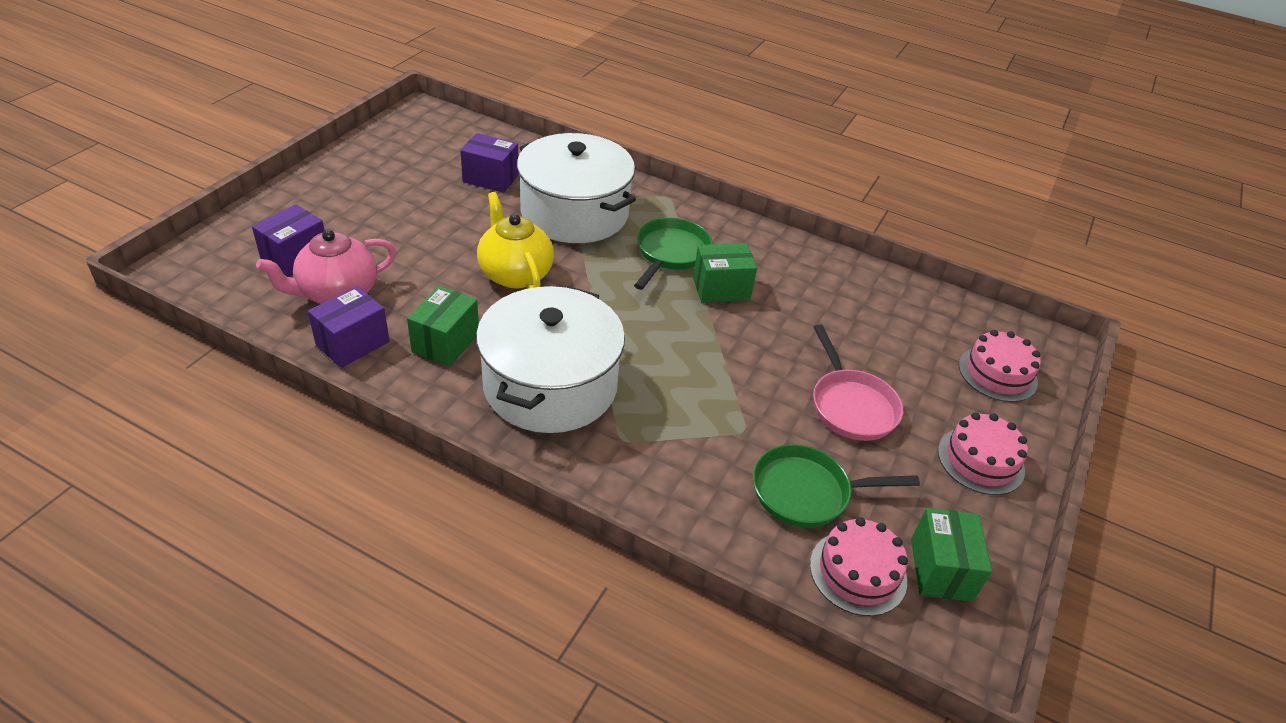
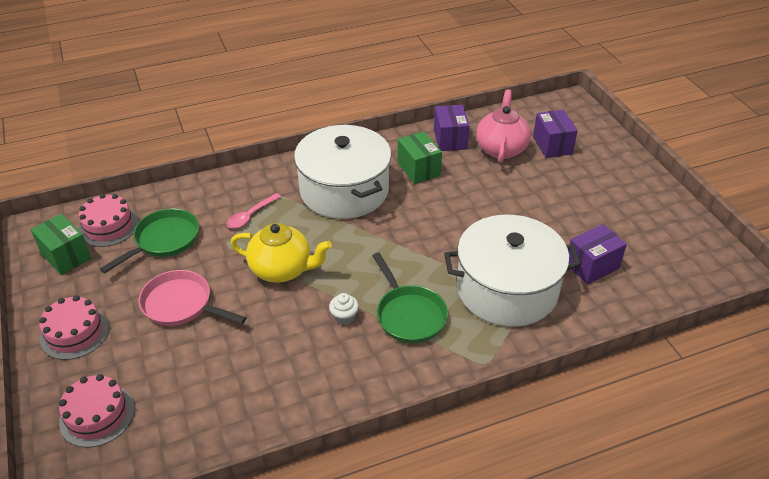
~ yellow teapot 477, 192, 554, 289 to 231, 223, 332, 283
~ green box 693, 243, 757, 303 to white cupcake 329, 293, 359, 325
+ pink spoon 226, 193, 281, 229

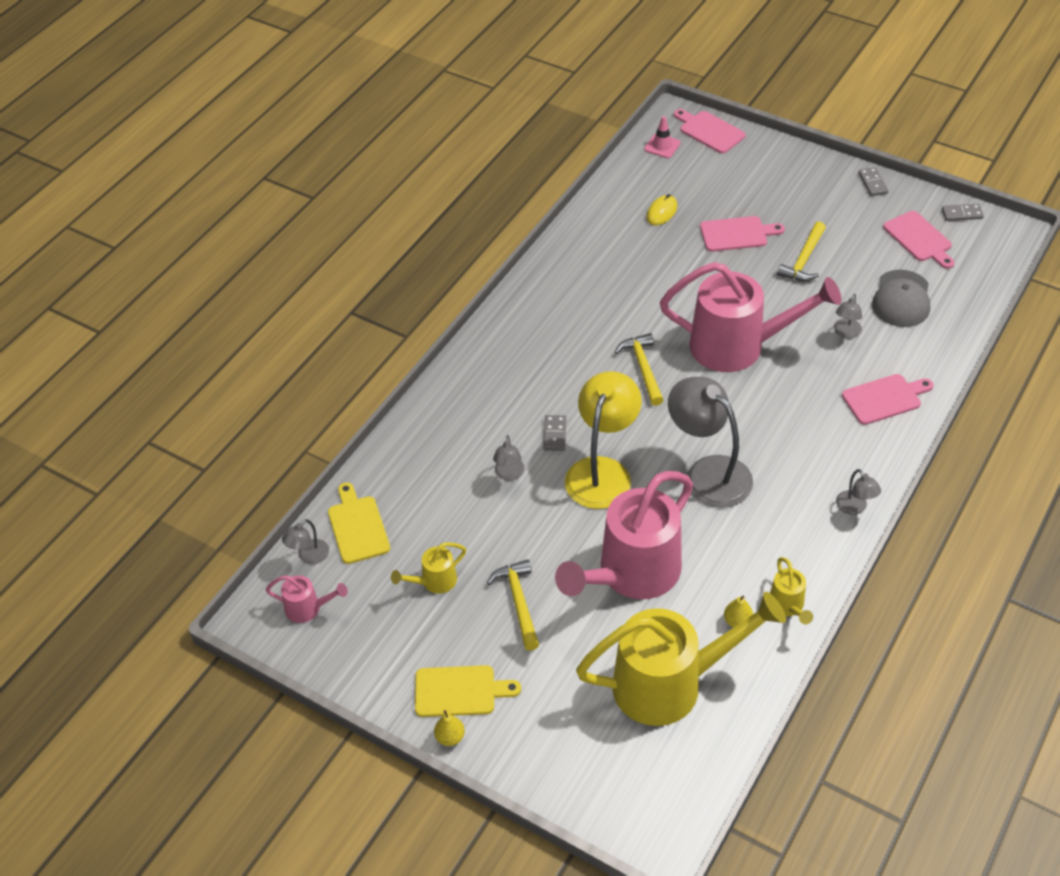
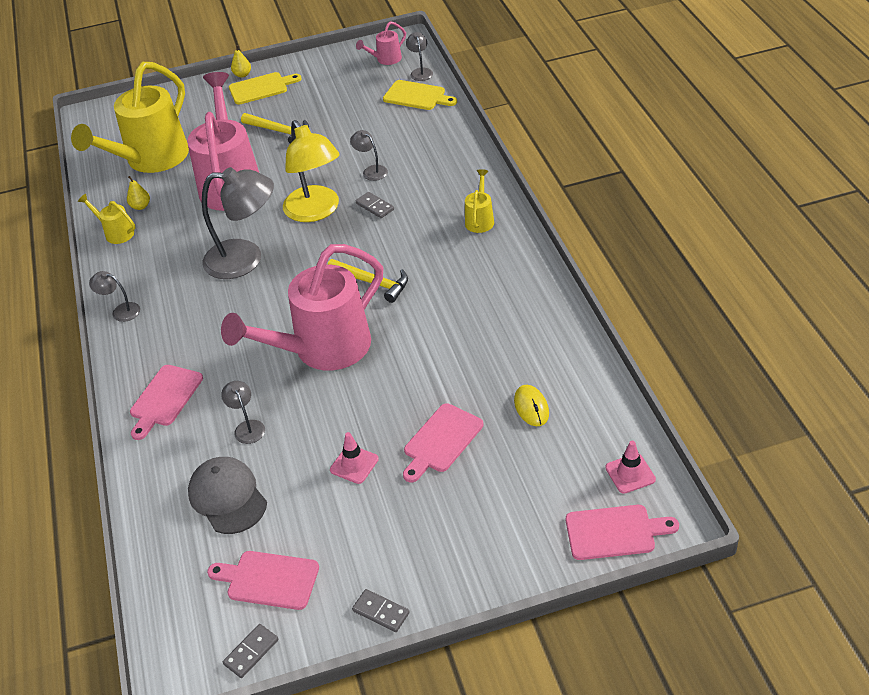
~ yellow watering can 391, 542, 466, 594 to 465, 169, 494, 233
~ yellow cutting board 415, 665, 521, 717 = 229, 72, 302, 105 150 degrees counterclockwise
~ yellow hammer 777, 222, 826, 281 to pink traffic cone 330, 432, 379, 484

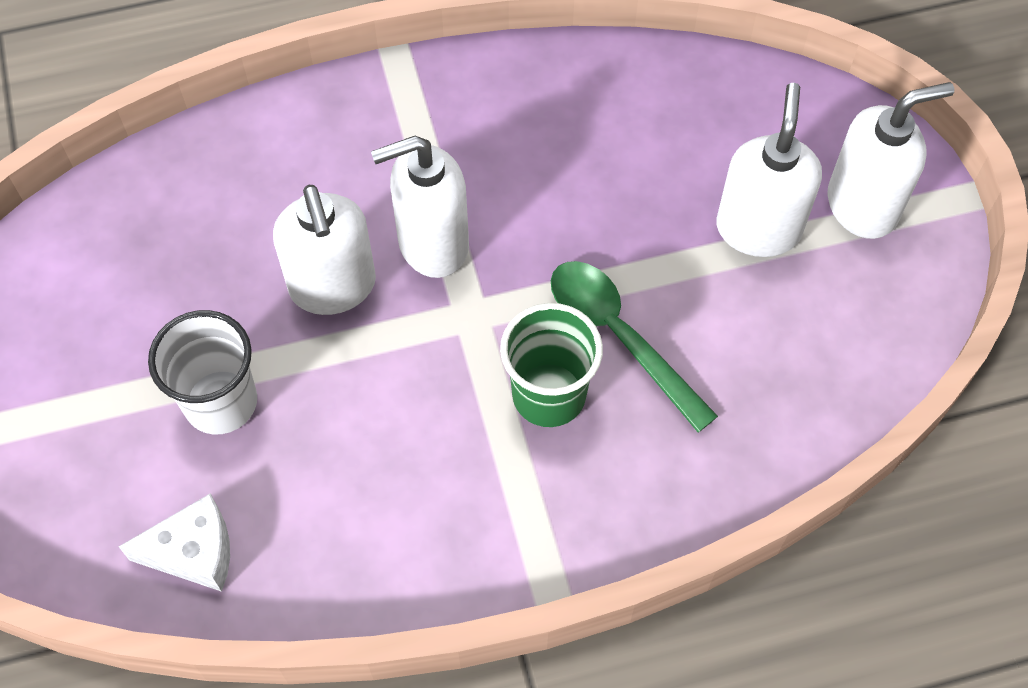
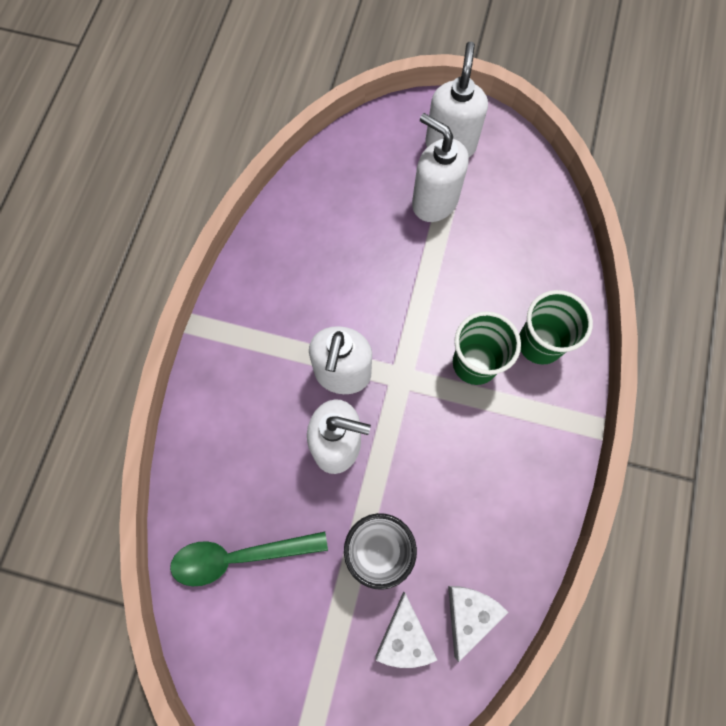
~ green spoon 551, 261, 718, 432 to 170, 532, 328, 586
+ white cheese 376, 591, 437, 668
+ green cup 519, 290, 593, 365

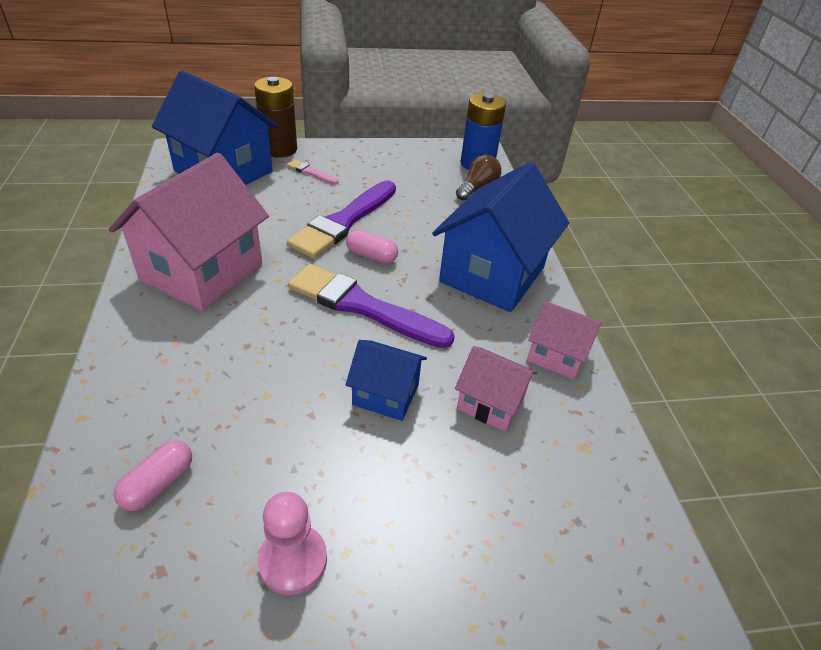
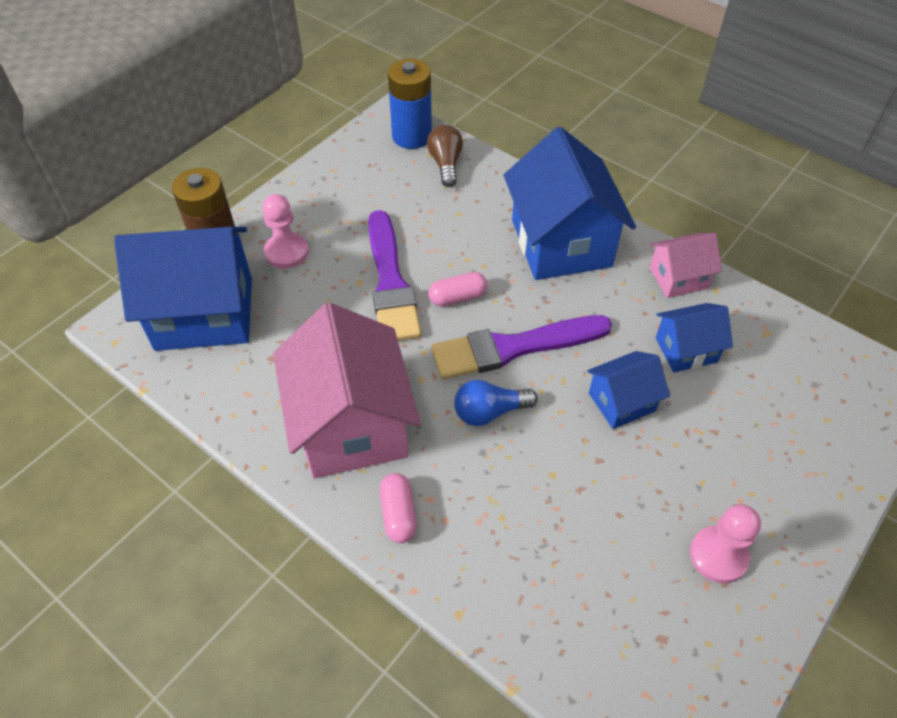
~ pink capsule 114, 440, 192, 511 to 380, 473, 417, 543
~ pink brush 287, 159, 338, 184 to pink pawn 262, 194, 309, 269
~ pink house 455, 346, 537, 432 to blue house 656, 303, 733, 372
+ blue light bulb 454, 380, 538, 426

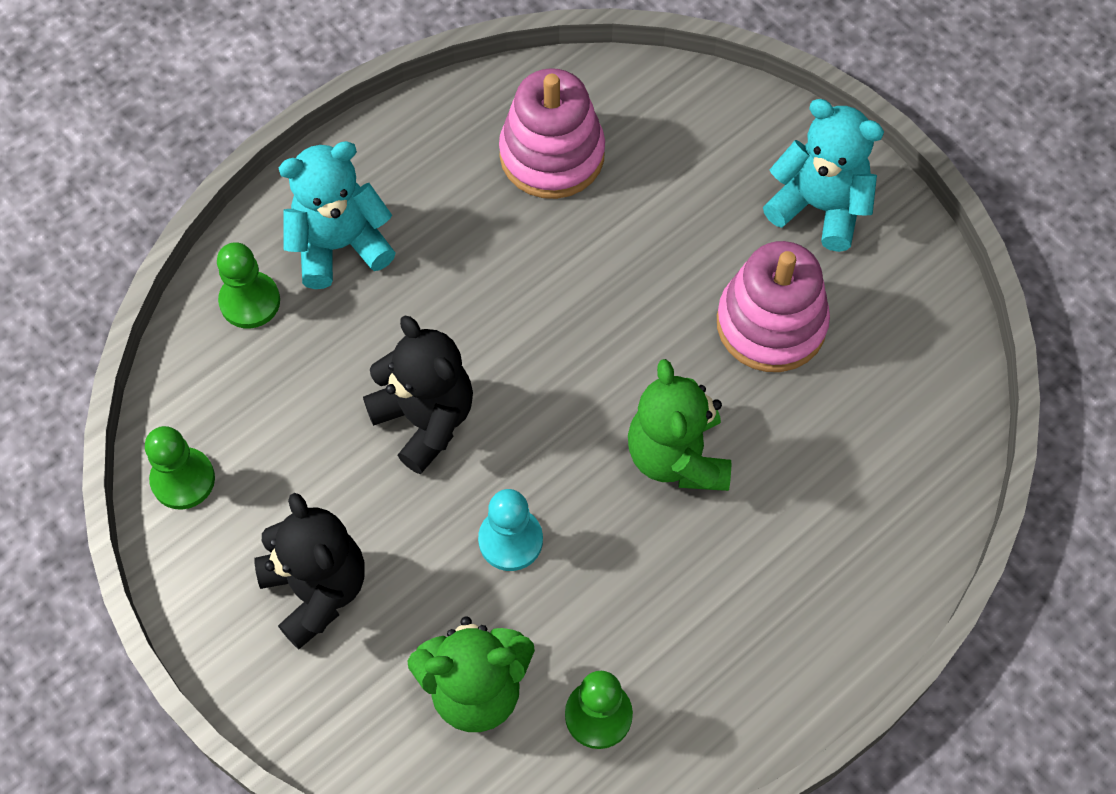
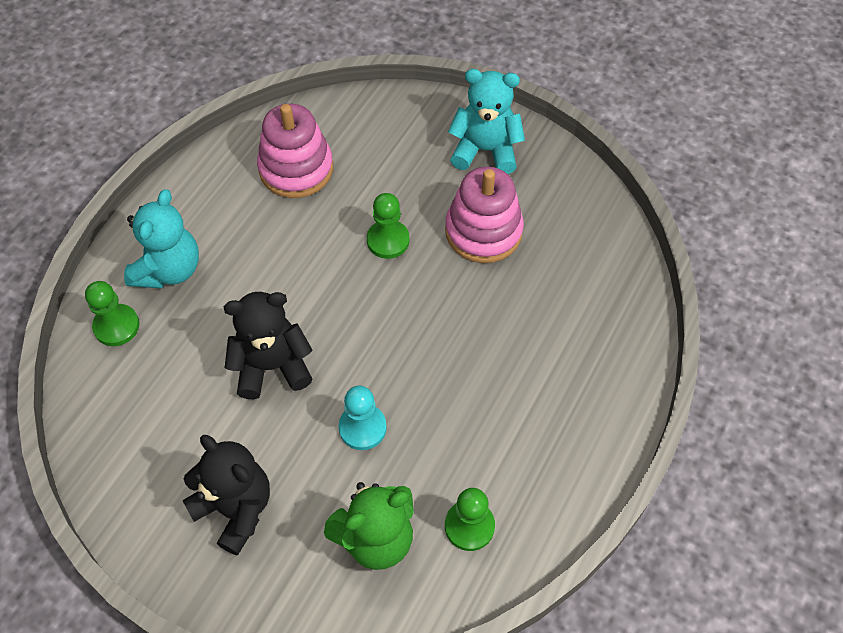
~ green pawn 145, 426, 215, 510 to 367, 193, 410, 259
~ turquoise teddy bear 279, 141, 395, 289 = 124, 189, 199, 289 150 degrees clockwise
~ black teddy bear 363, 316, 473, 474 = 224, 292, 312, 399 45 degrees counterclockwise
- green teddy bear 628, 359, 731, 491

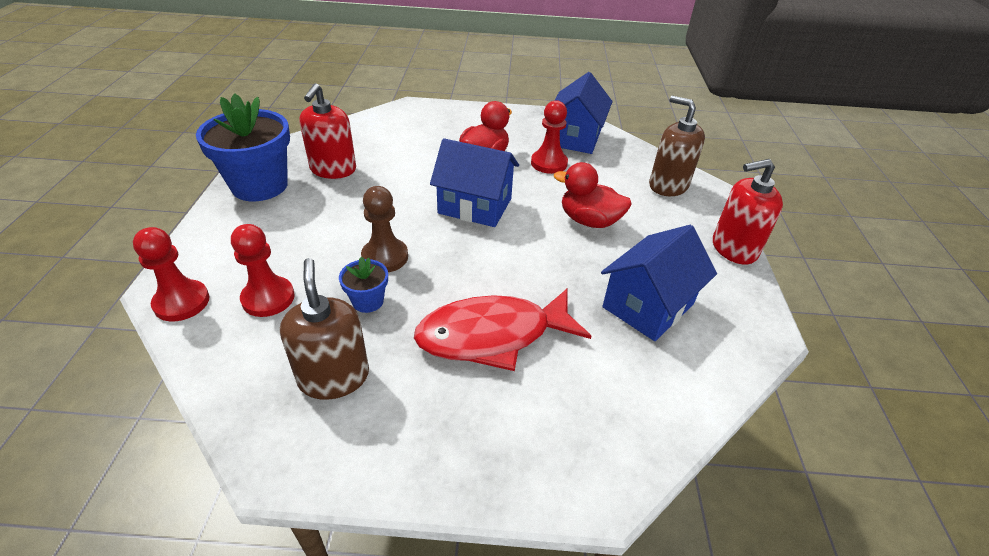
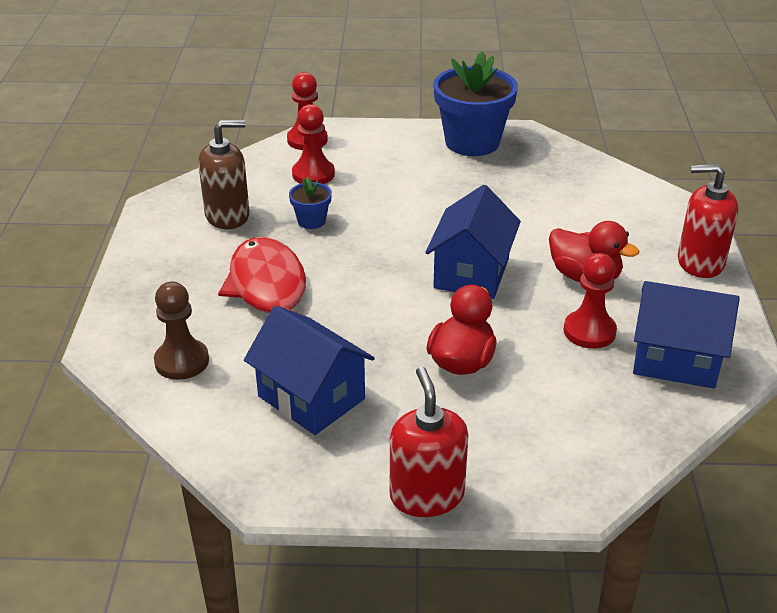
~ red soap dispenser 299, 83, 356, 179 to 678, 164, 738, 278
~ brown pawn 361, 186, 408, 272 to 154, 282, 209, 380
- brown soap dispenser 649, 96, 705, 196

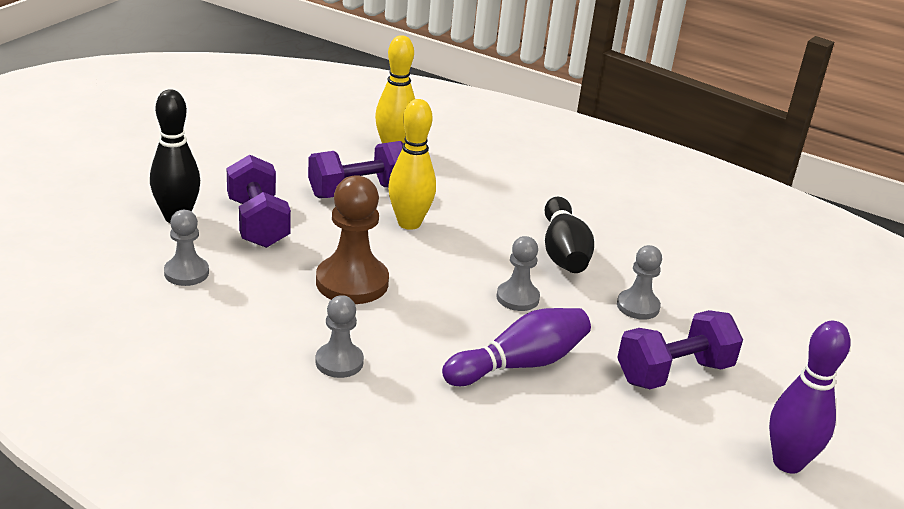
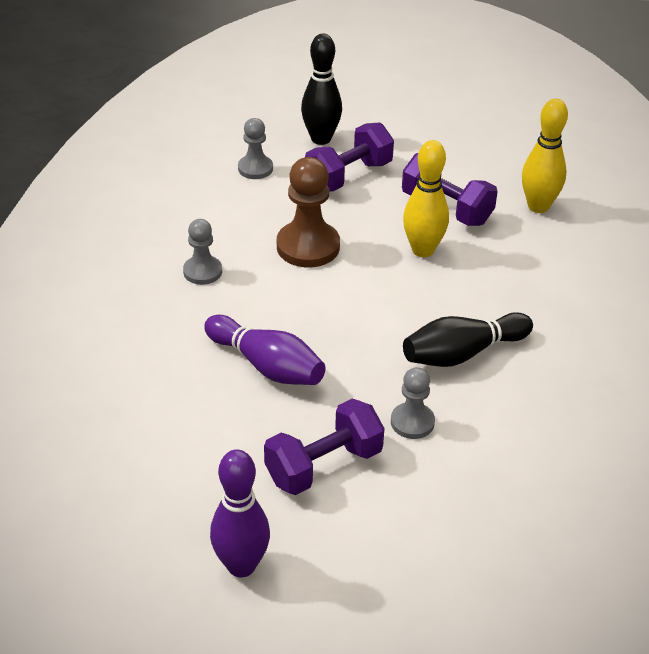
- grey pawn 496, 236, 540, 311
~ purple dumbbell 617, 310, 743, 389 = 264, 399, 385, 495 75 degrees counterclockwise

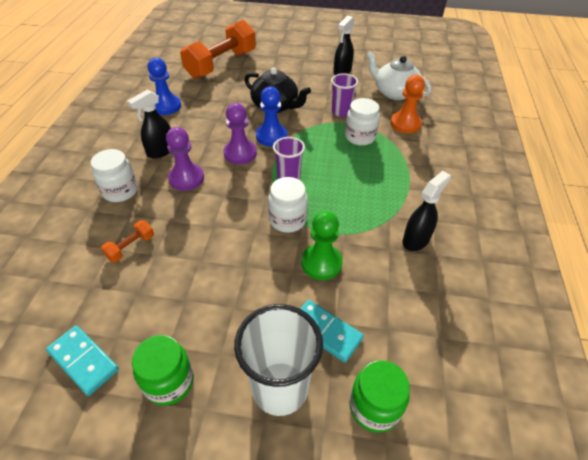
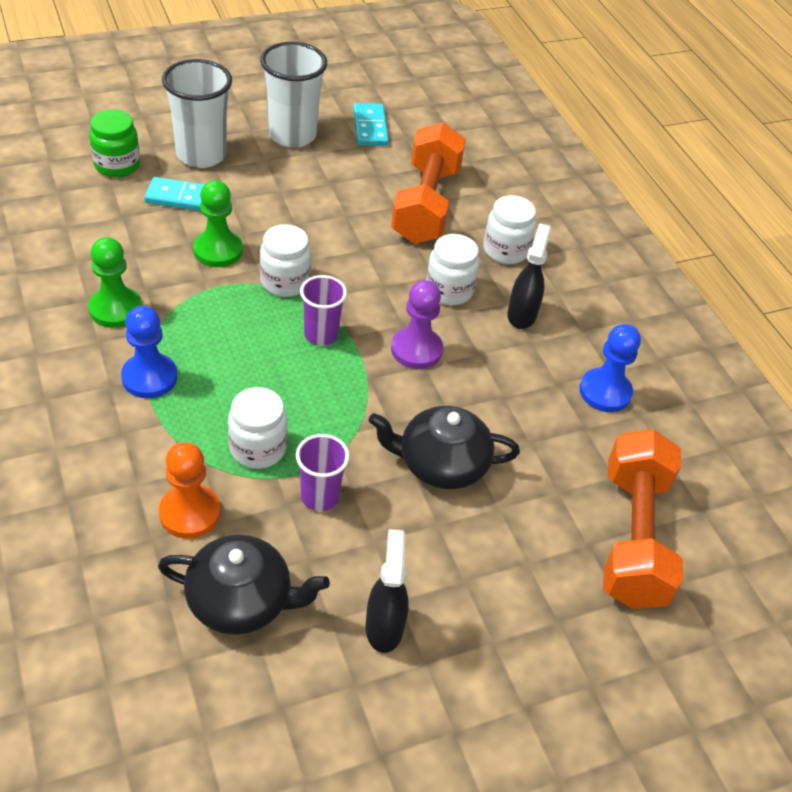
~ turquoise domino 46, 325, 119, 396 = 353, 103, 389, 146 75 degrees clockwise
~ orange dumbbell 101, 220, 154, 262 = 391, 122, 466, 244 x2.44
~ green jar 132, 335, 194, 406 to white cup 260, 42, 327, 148
~ purple pawn 166, 127, 204, 191 to white jar 426, 234, 479, 305
~ blue pawn 256, 87, 287, 147 to 121, 306, 178, 398
~ white teapot 366, 51, 431, 100 to black teapot 158, 535, 330, 635
~ black spray bottle 402, 171, 451, 251 to green pawn 88, 237, 142, 328

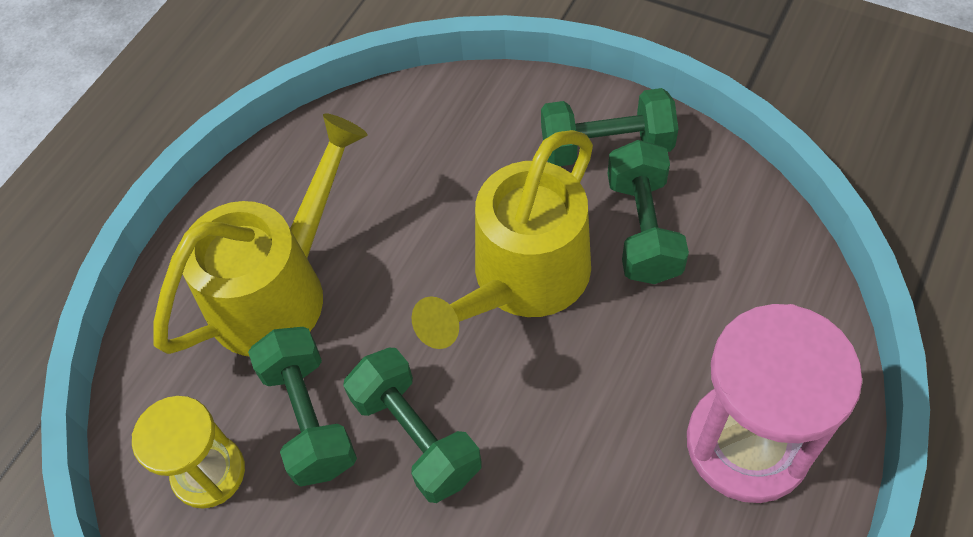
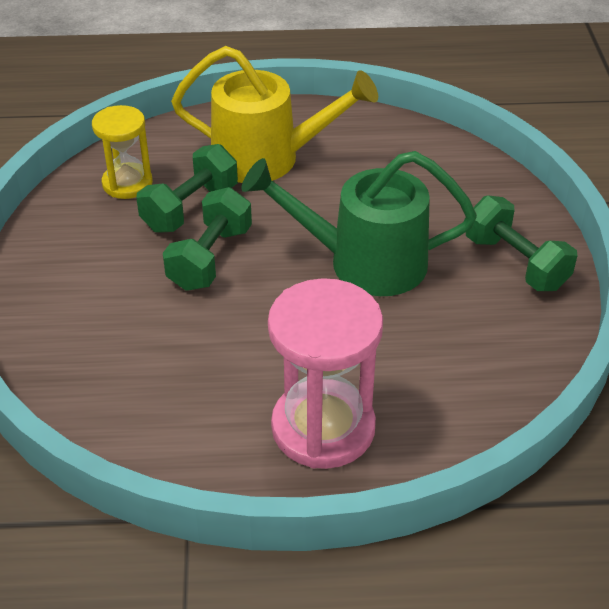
~ yellow watering can 412, 130, 593, 349 to green watering can 241, 151, 477, 296
- green dumbbell 608, 140, 689, 284

